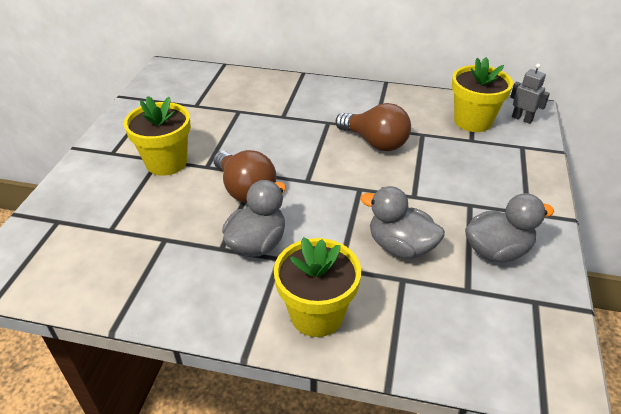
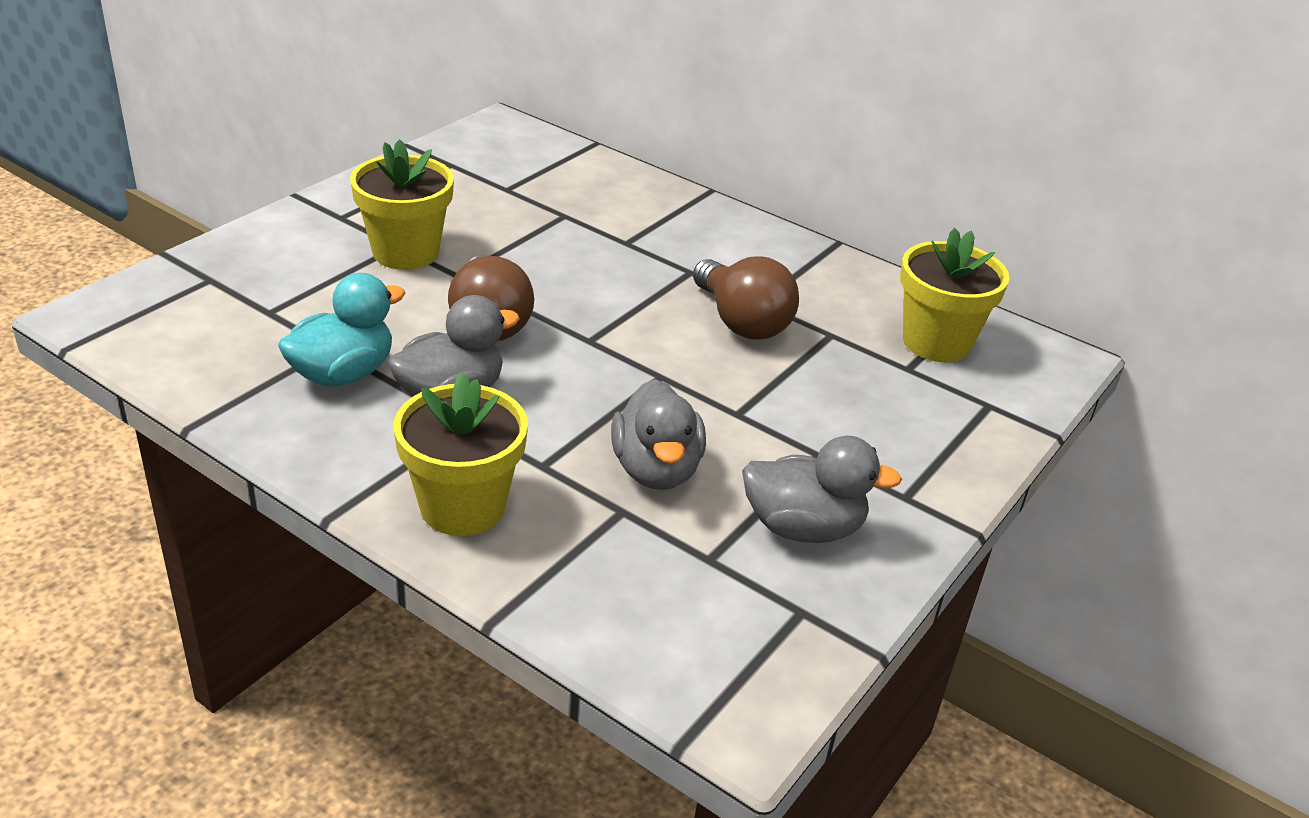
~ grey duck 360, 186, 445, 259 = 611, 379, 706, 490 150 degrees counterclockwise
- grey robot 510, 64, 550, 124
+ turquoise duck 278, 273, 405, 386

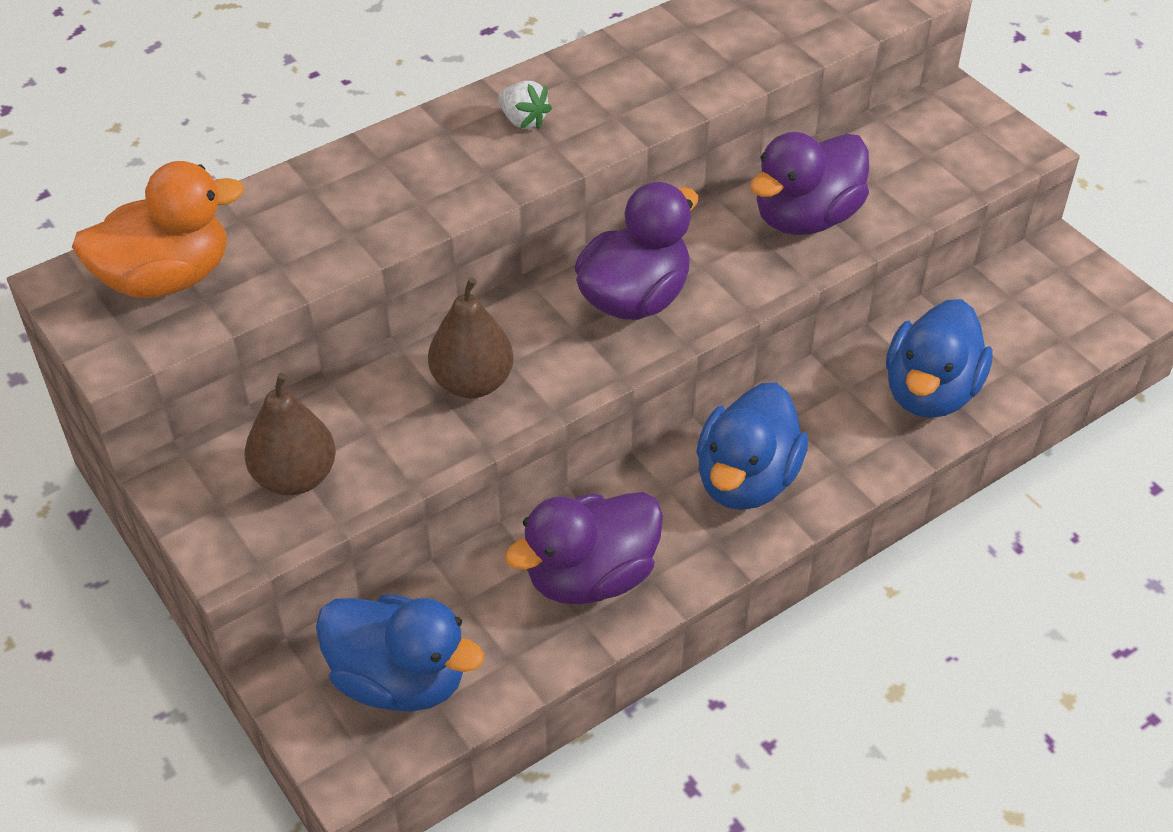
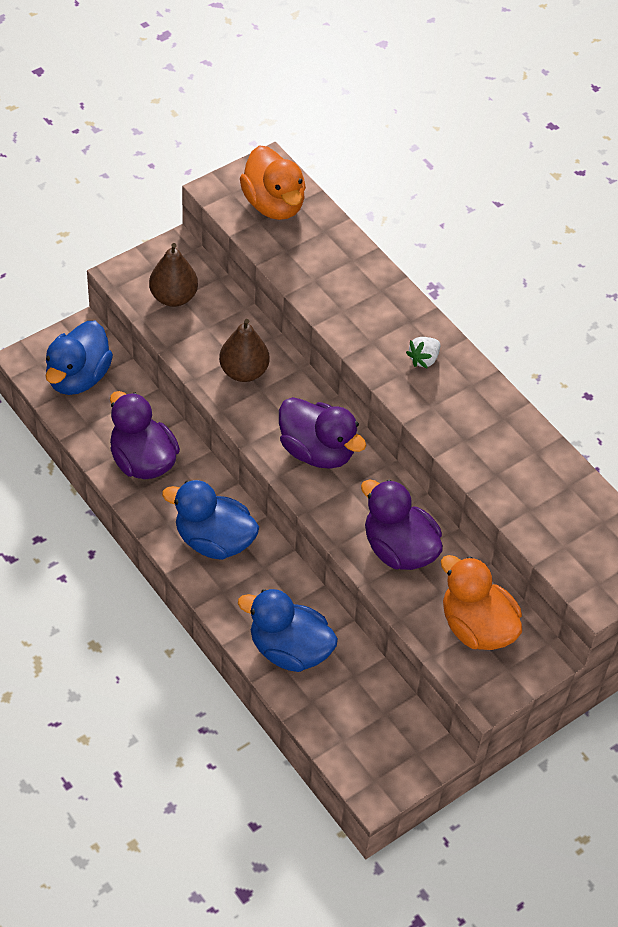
+ orange duck 441, 555, 522, 650

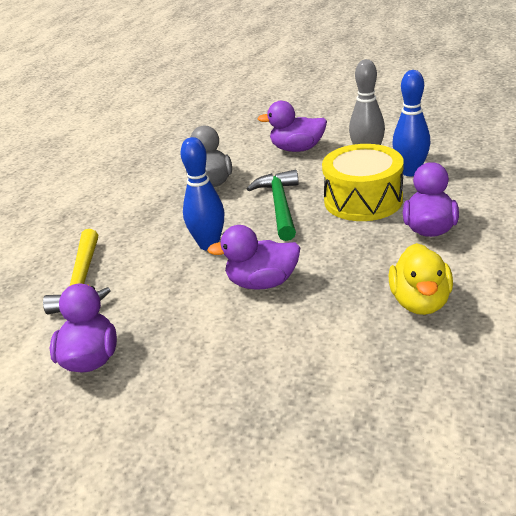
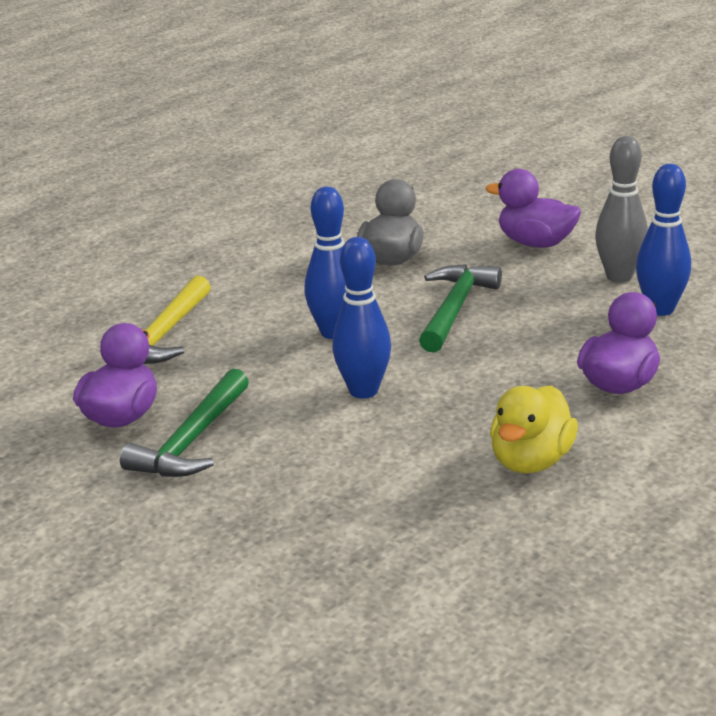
~ purple duck 208, 225, 300, 289 to blue bowling pin 332, 237, 391, 399
- yellow drum 322, 144, 404, 221
+ green hammer 120, 369, 249, 477

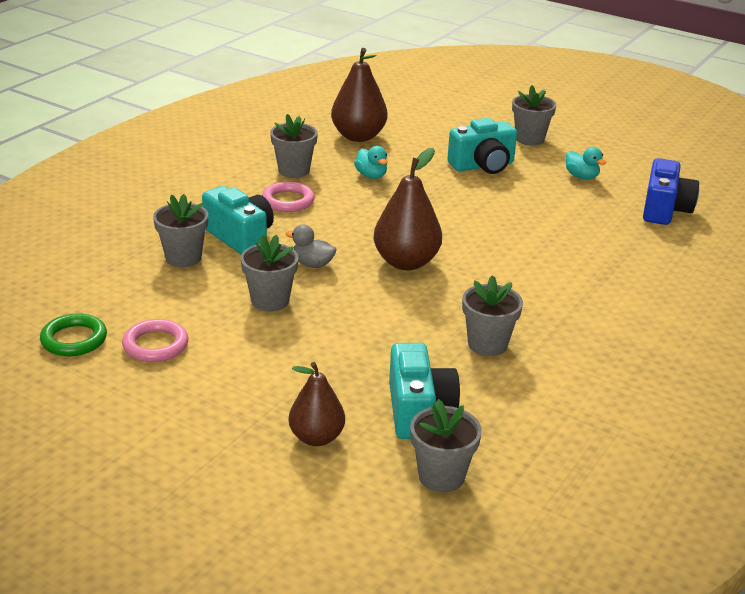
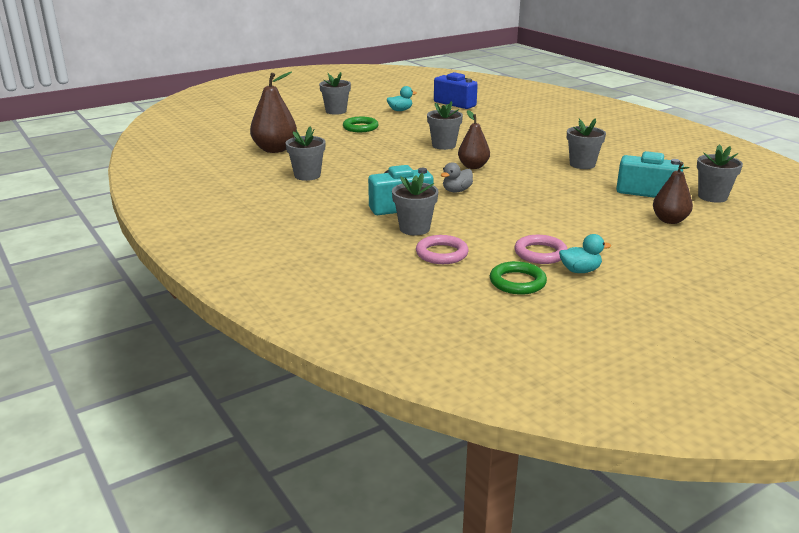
~ grey flower pot 241, 235, 299, 311 to 427, 101, 463, 150
~ pink ring 262, 182, 315, 212 to 416, 235, 469, 264
~ turquoise duck 354, 146, 388, 179 to 559, 234, 611, 273
~ brown pear 374, 148, 442, 270 = 458, 110, 490, 169 x0.66
~ turquoise camera 447, 118, 517, 174 to green ring 343, 117, 379, 132

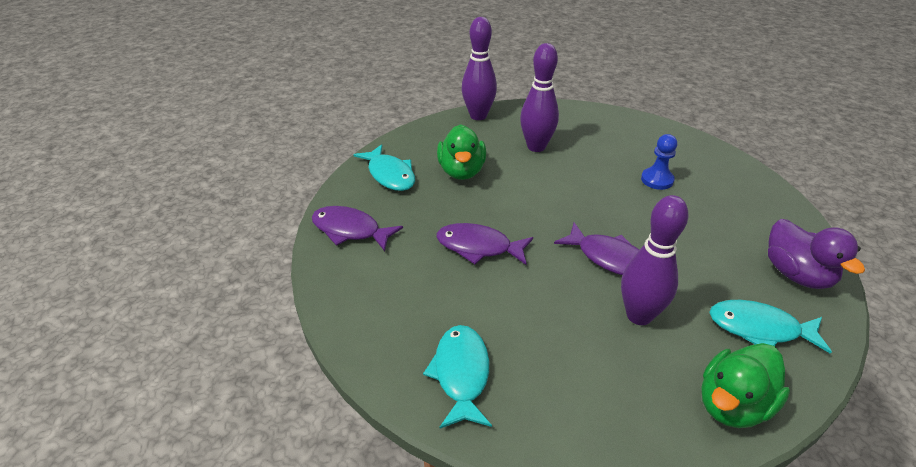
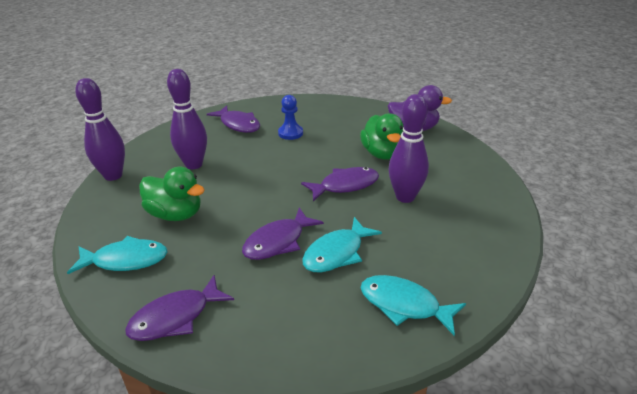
~ green duck 701, 343, 790, 428 to 360, 113, 403, 160
~ turquoise fish 709, 300, 832, 354 to 302, 217, 382, 272
+ purple fish 207, 105, 260, 133

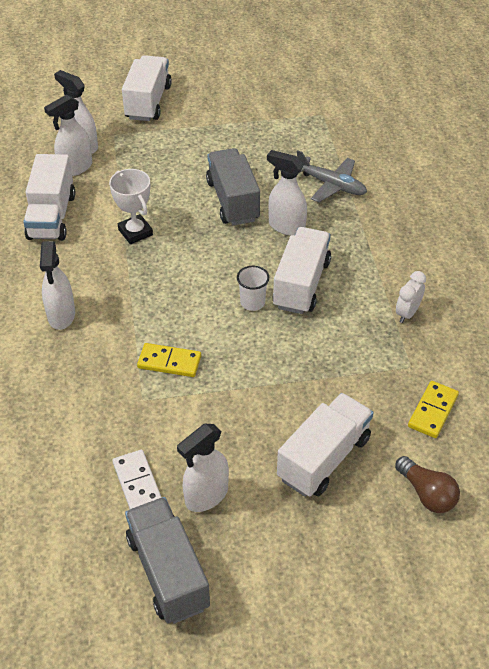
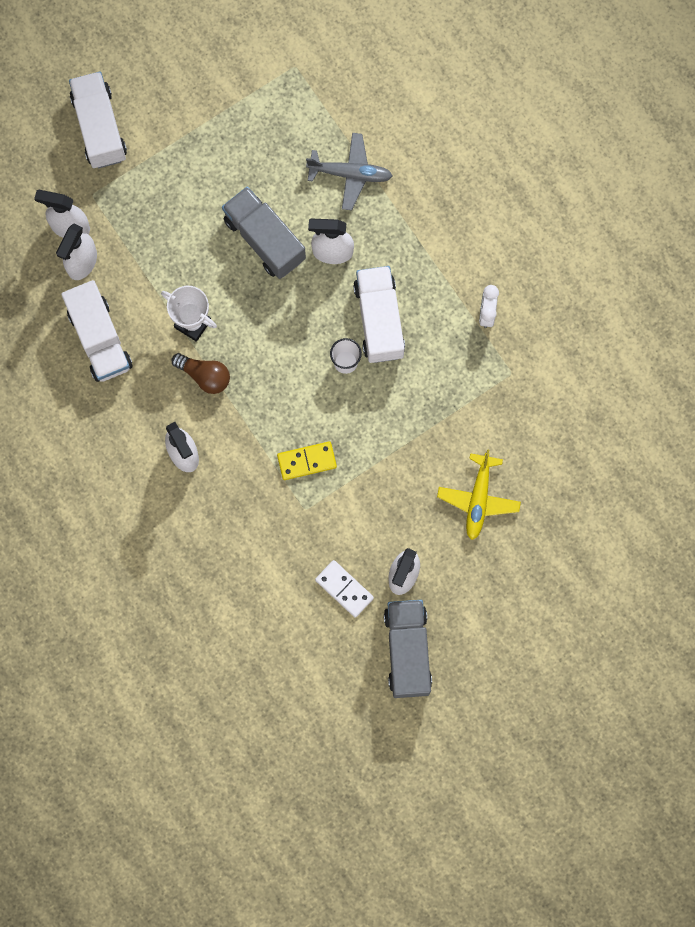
~ grey truck 125, 497, 210, 624 = 384, 600, 432, 698 45 degrees clockwise
~ white truck 277, 393, 373, 497 to yellow plane 437, 449, 521, 540
~ brown light bulb 395, 456, 460, 513 to 171, 353, 230, 394
- yellow domino 408, 381, 459, 438

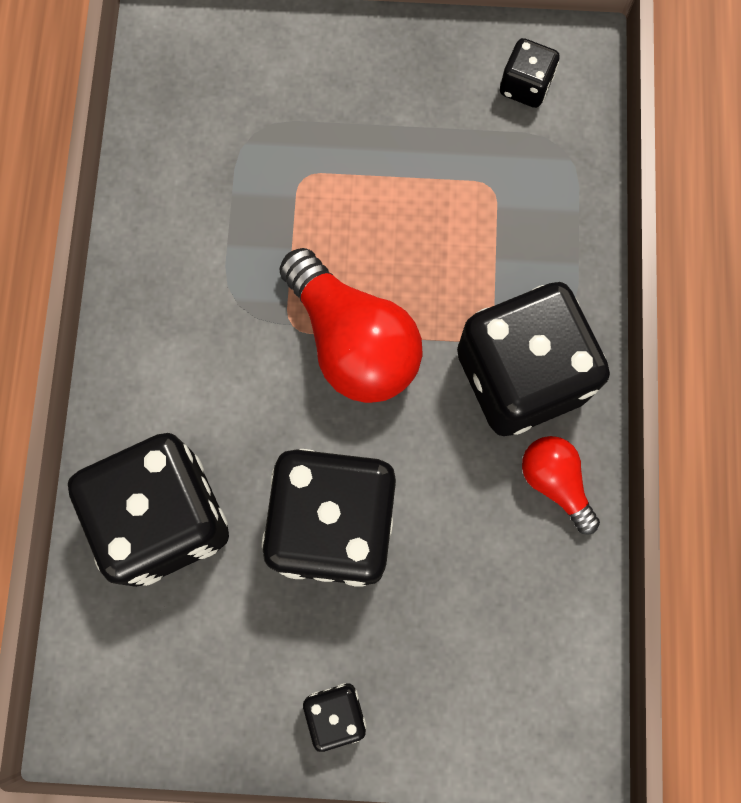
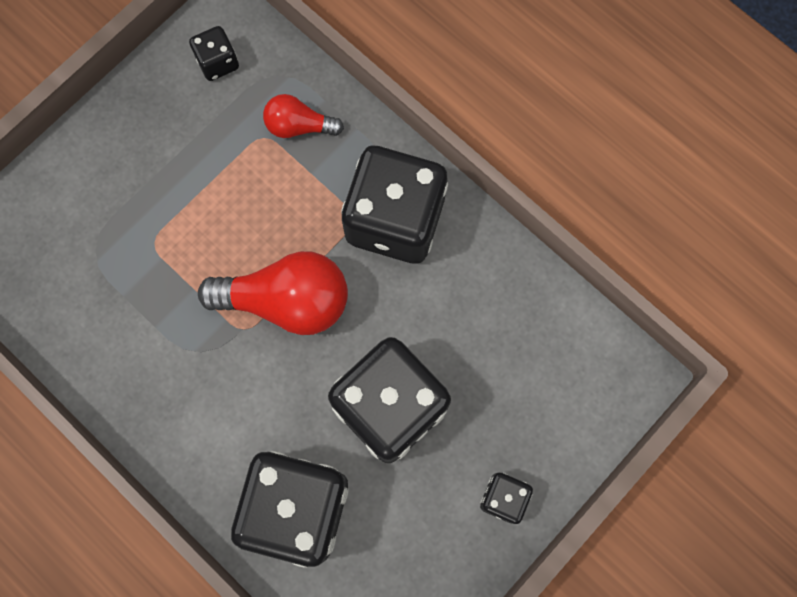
~ red light bulb 522, 436, 600, 535 to 263, 94, 344, 138

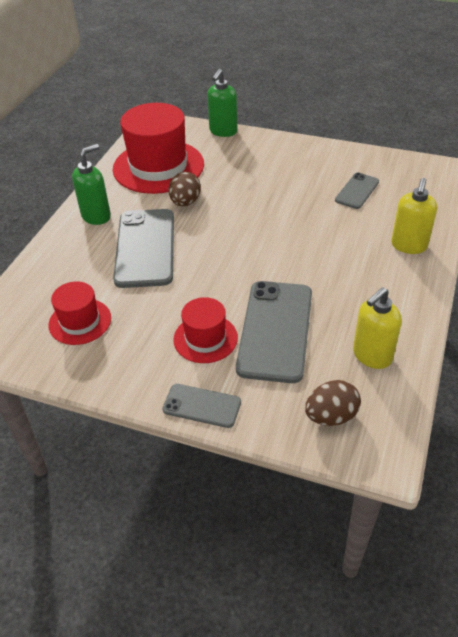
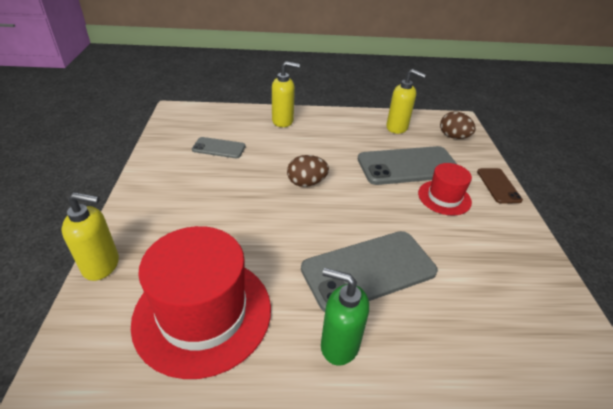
- red hat 49, 281, 111, 345
~ grey phone 162, 384, 241, 428 to brown phone 477, 168, 523, 204
~ brown egg 169, 172, 201, 206 to 287, 155, 329, 187
~ green soap dispenser 207, 69, 237, 137 to yellow soap dispenser 62, 192, 119, 281

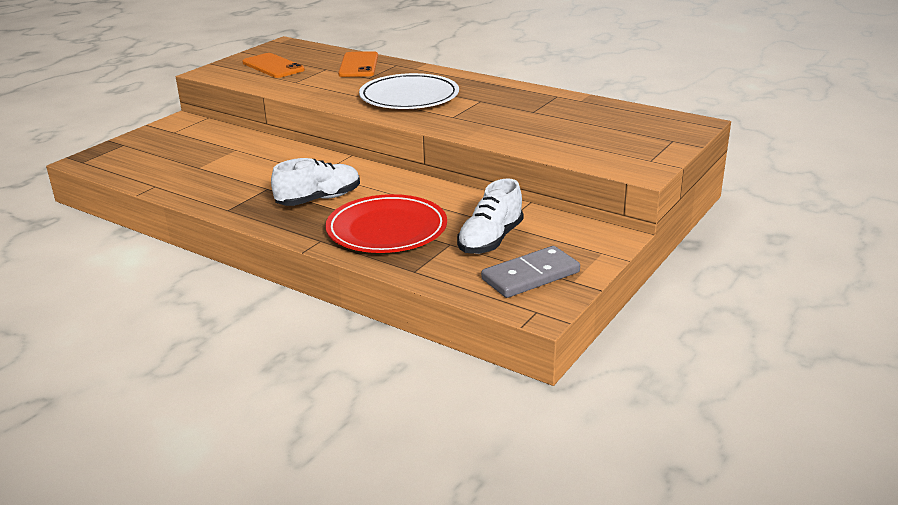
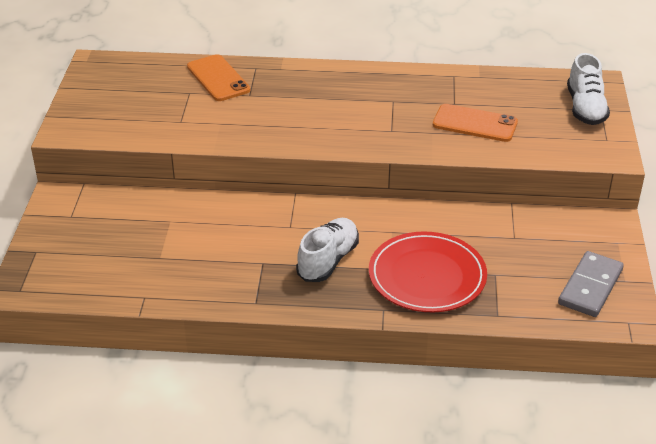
~ orange phone 243, 53, 305, 78 to 433, 104, 518, 142
- white plate 359, 73, 459, 109
~ white shoe 457, 178, 524, 254 to 567, 53, 610, 125

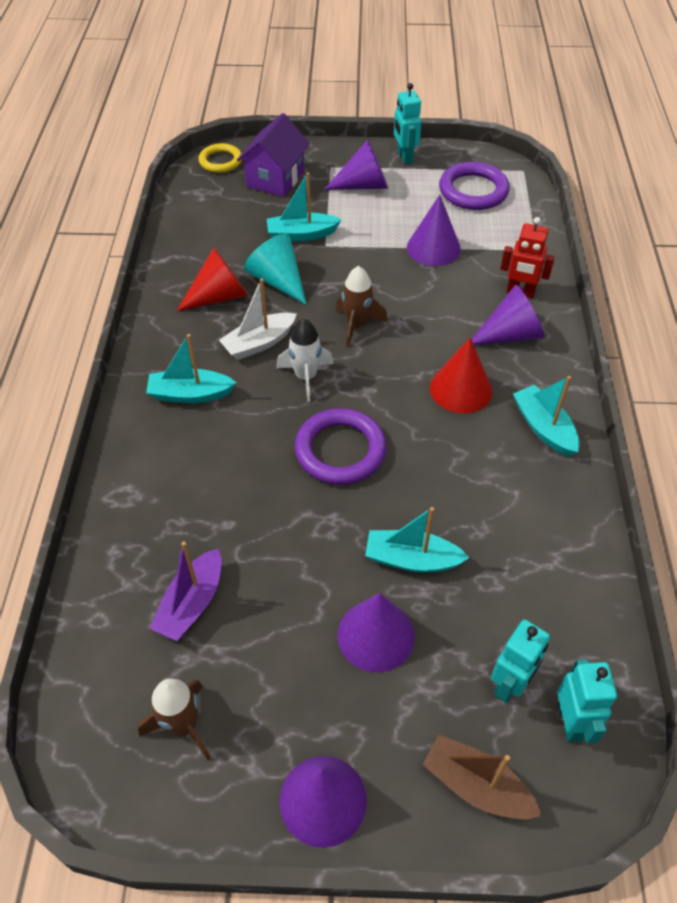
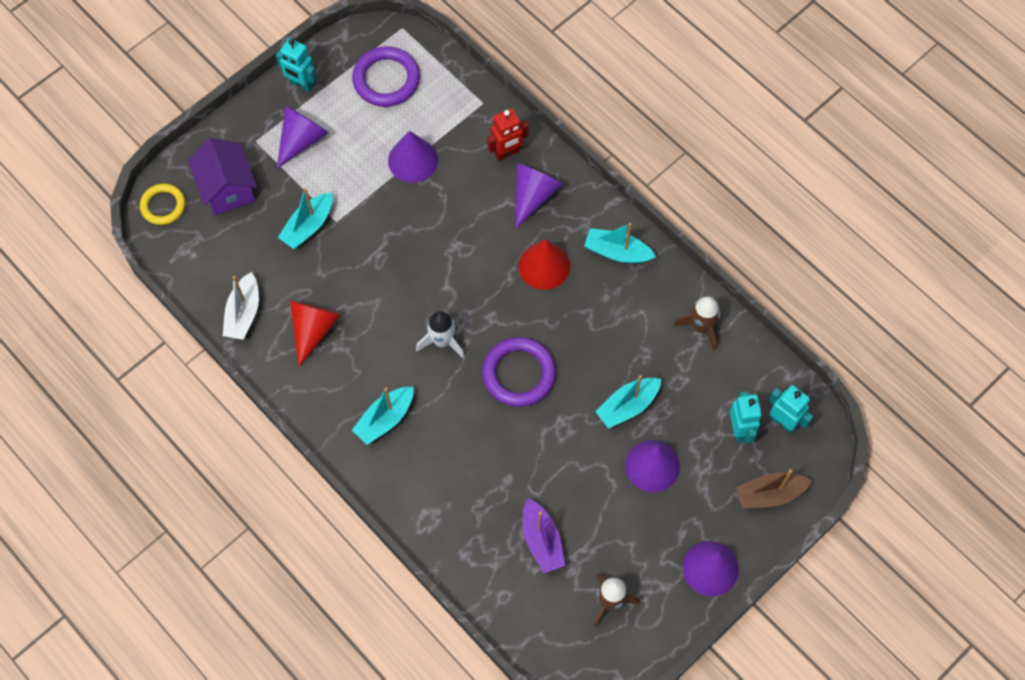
~ white boat 219, 278, 296, 360 to 223, 272, 259, 340
- turquoise cone 244, 234, 307, 305
~ brown rocket 336, 266, 388, 347 to 673, 296, 720, 351

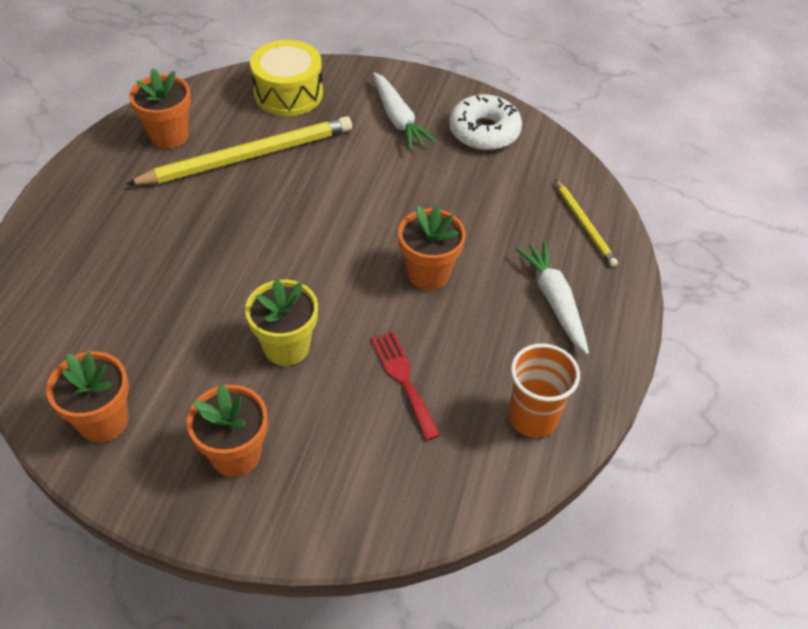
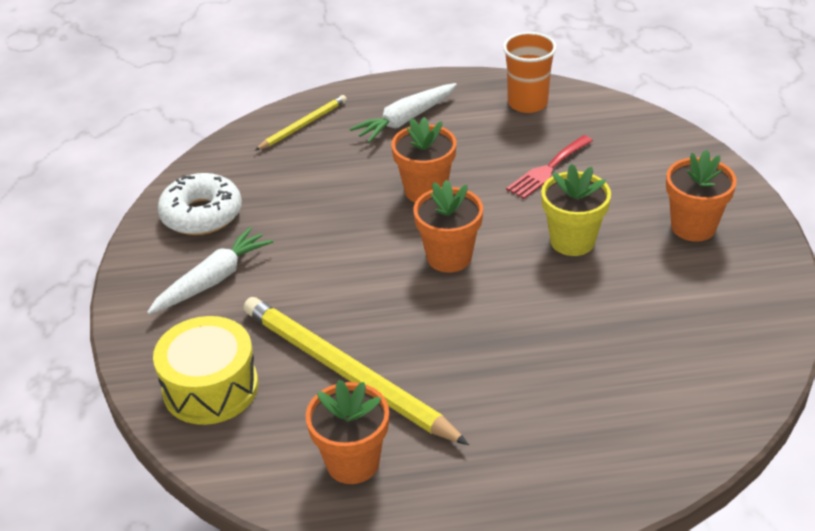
~ orange flower pot 46, 351, 129, 442 to 414, 180, 483, 273

